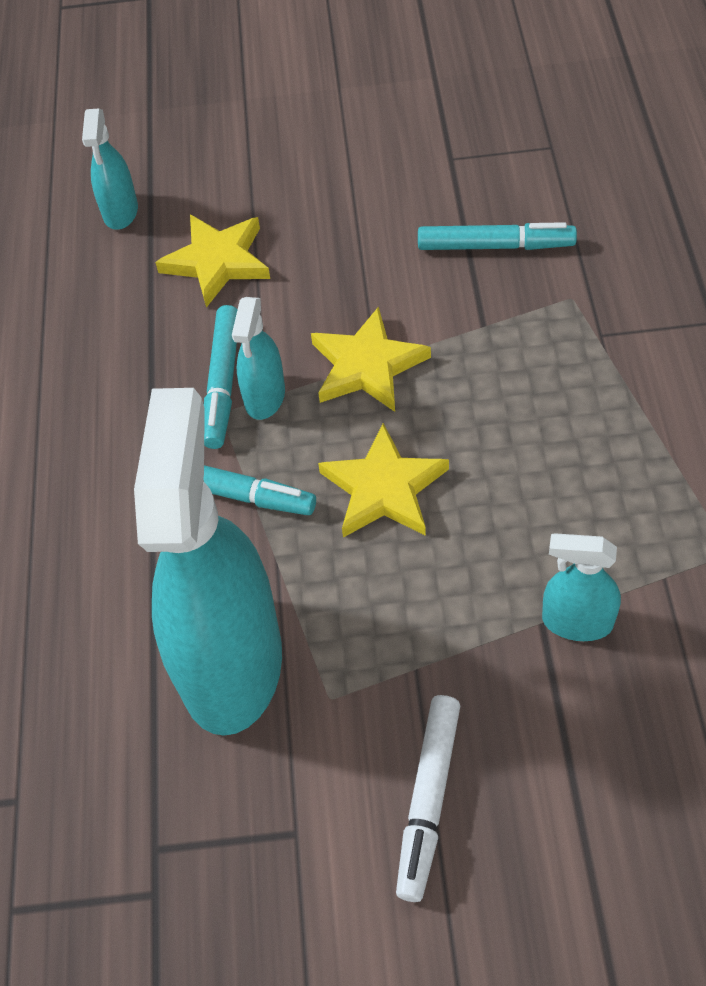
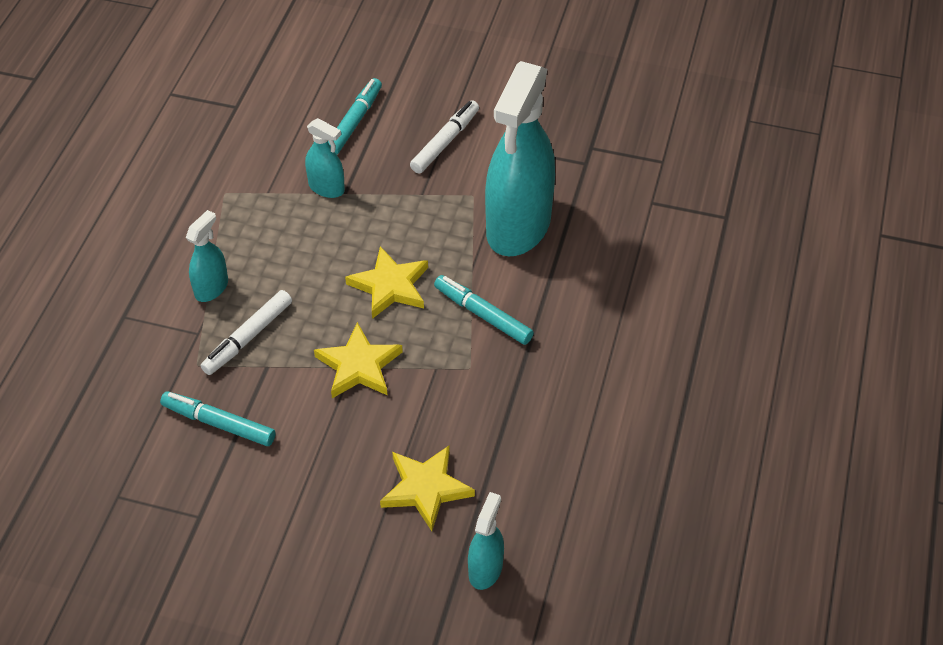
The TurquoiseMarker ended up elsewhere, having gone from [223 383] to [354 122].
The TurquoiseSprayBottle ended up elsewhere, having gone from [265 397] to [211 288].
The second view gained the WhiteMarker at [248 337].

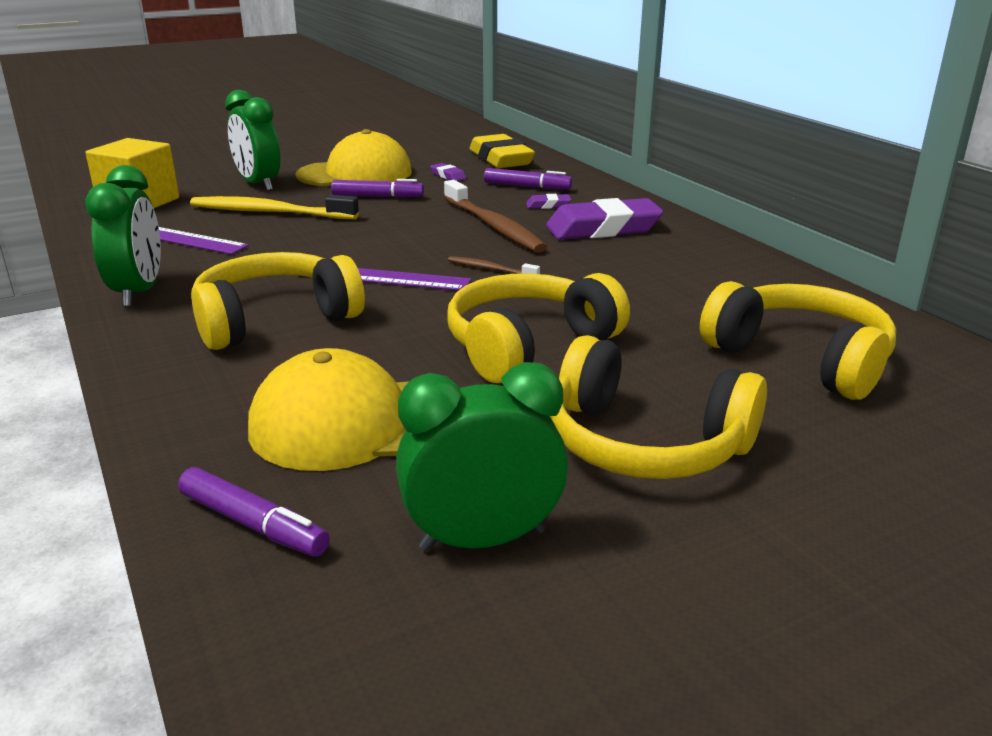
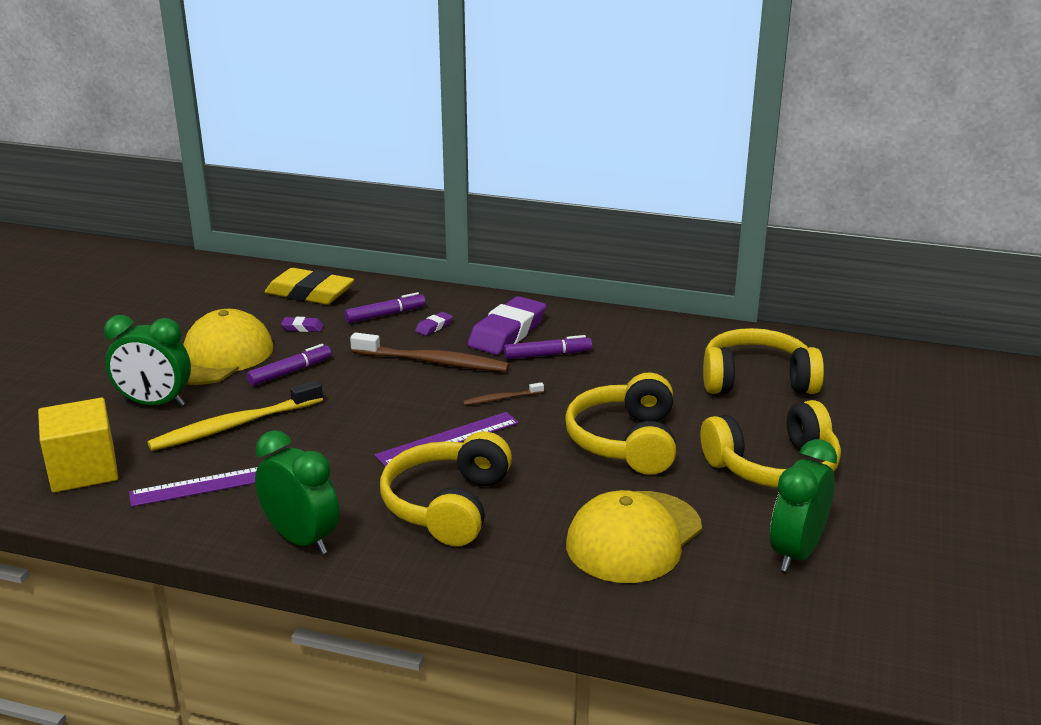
The PurpleMarker ended up elsewhere, having gone from [253 524] to [547 355].

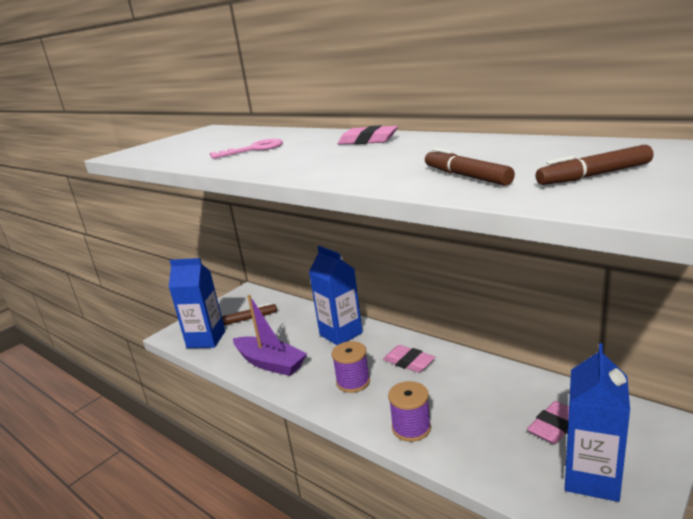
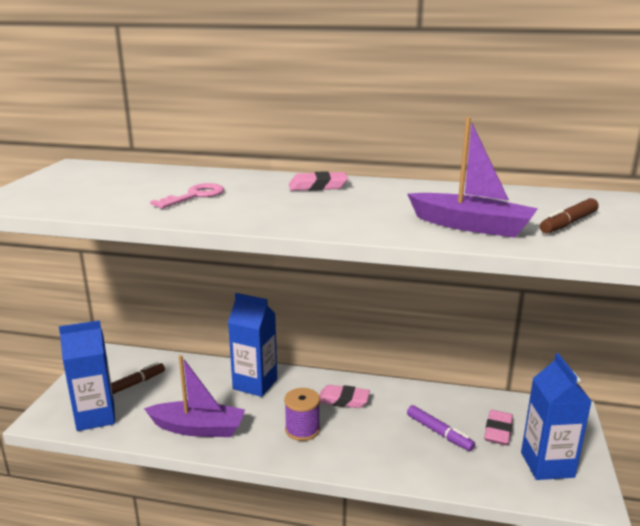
The second view lost the PurpleSpool at [411 428].
Where the BrownMarker stood at [466 176], the PurpleBoat came to stand at [471 226].
The second view gained the PurpleMarker at [439 433].

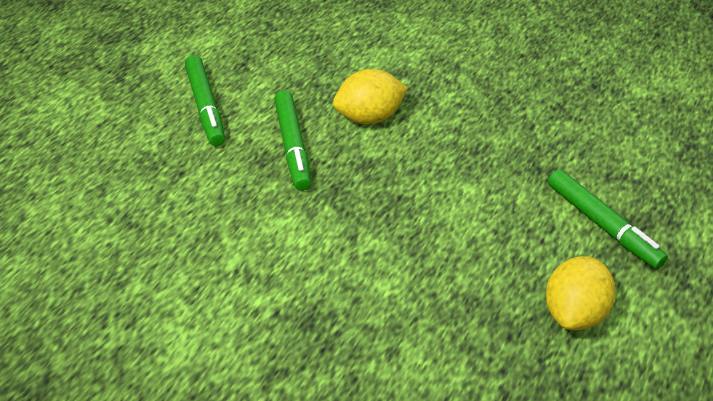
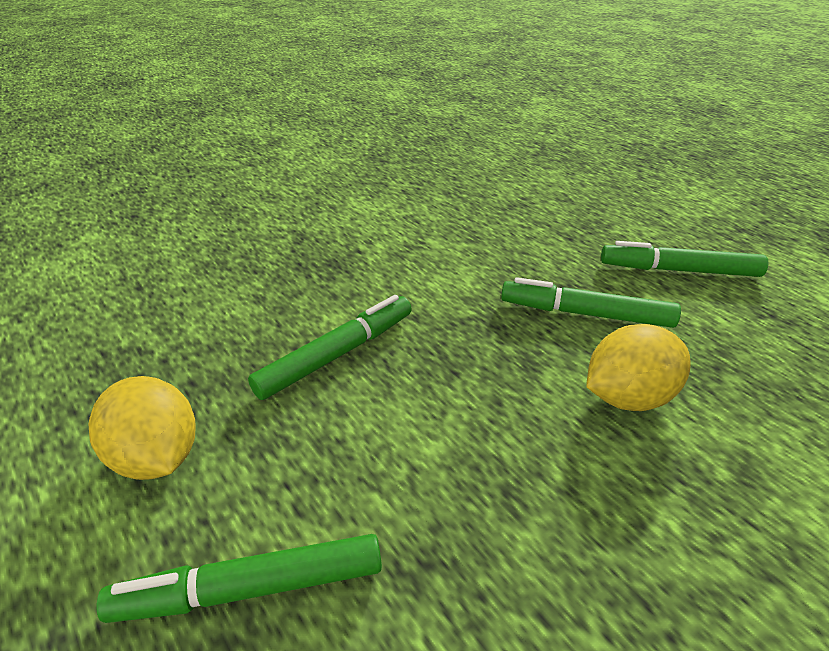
The YellowLemon at [369 117] ended up facing another way, 60 degrees clockwise from before.
The second view gained the GreenMarker at [336 354].

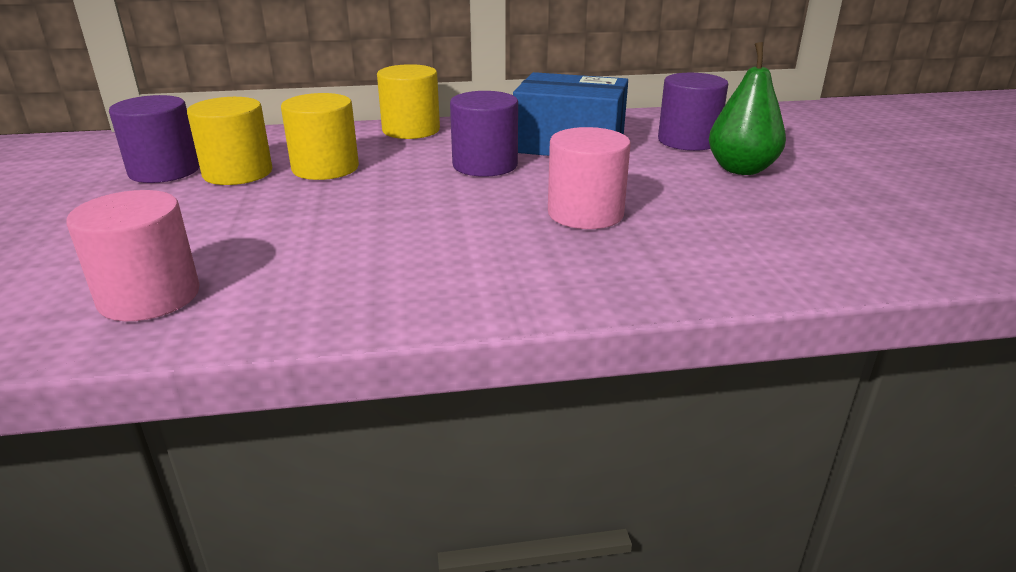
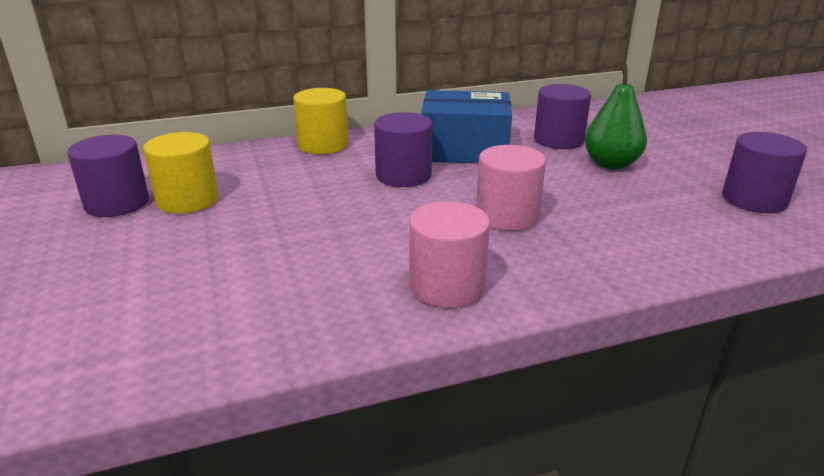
The PinkCylinder ended up elsewhere, having gone from [149 297] to [447 286].
The second view lost the YellowCylinder at [325 168].
The second view gained the PurpleCylinder at [754 200].

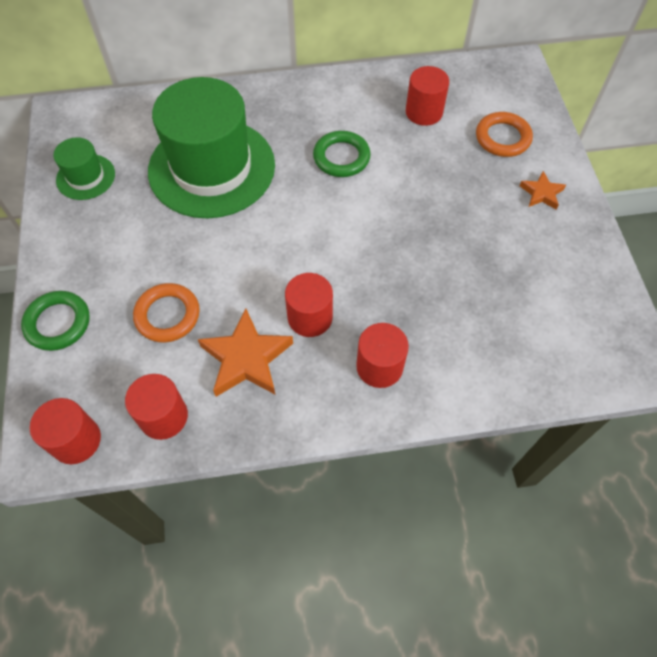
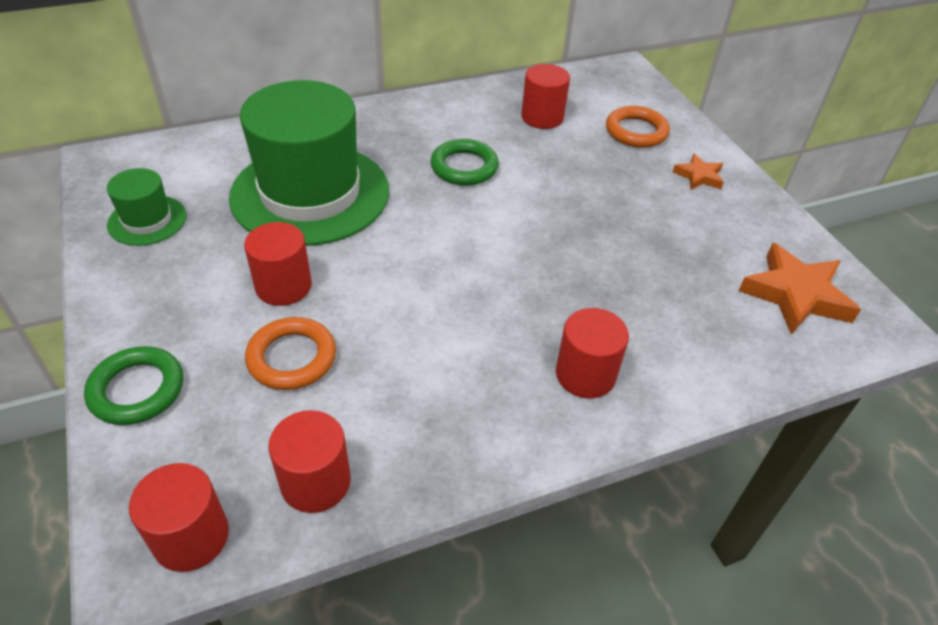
The OrangeStar ended up elsewhere, having gone from [246 358] to [795 294].
The RedCylinder ended up elsewhere, having gone from [310 317] to [283 286].

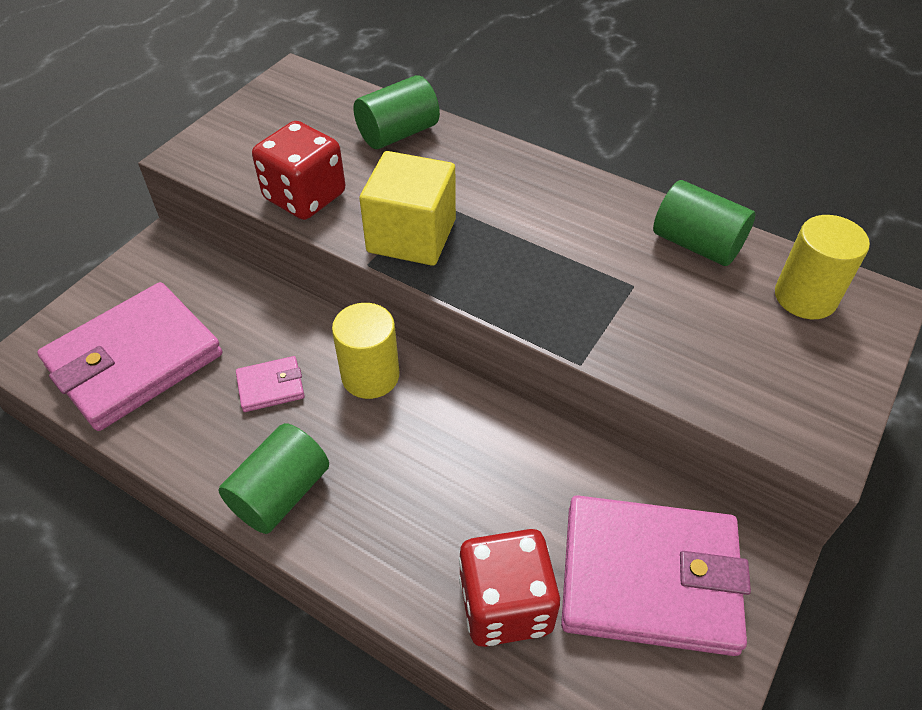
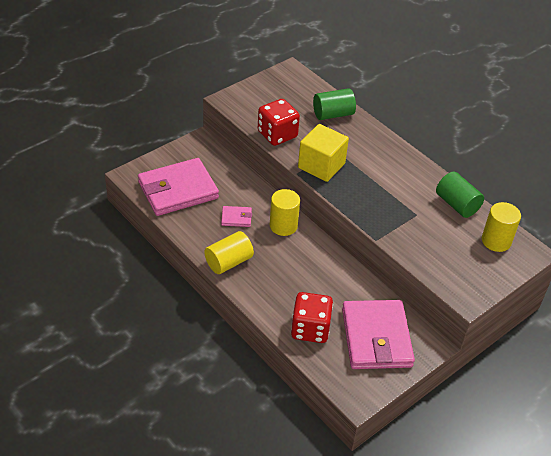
What was the GreenCylinder at [280 493] turned into the YellowCylinder at [228 262].
The PinkWallet at [649 578] ended up facing another way, 60 degrees clockwise from before.

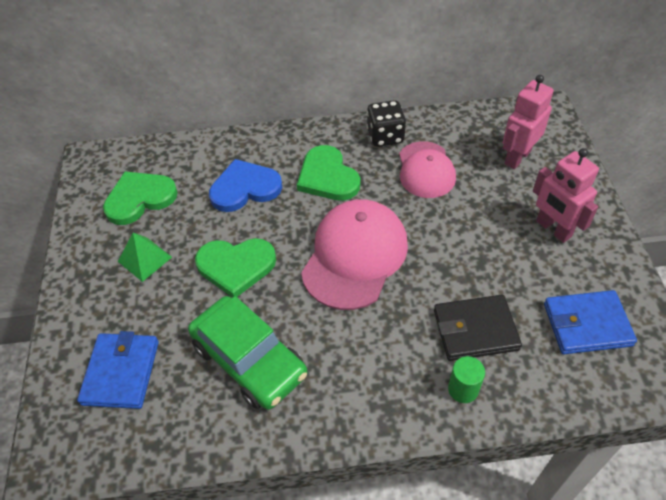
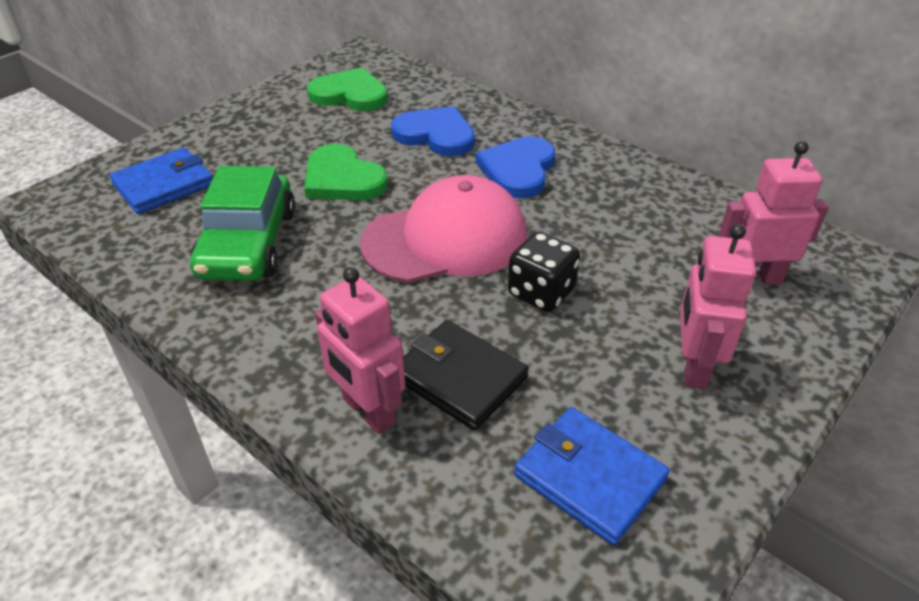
The second view lost the GreenPyramid at [145 259].
What was the GreenHeart at [327 177] turned into the BlueHeart at [518 170].
The BlackDice ended up elsewhere, having gone from [385 136] to [541 293].
The second view lost the PinkCap at [426 170].
Where the GreenCylinder stood at [463 389], the PinkRobot came to stand at [368 411].

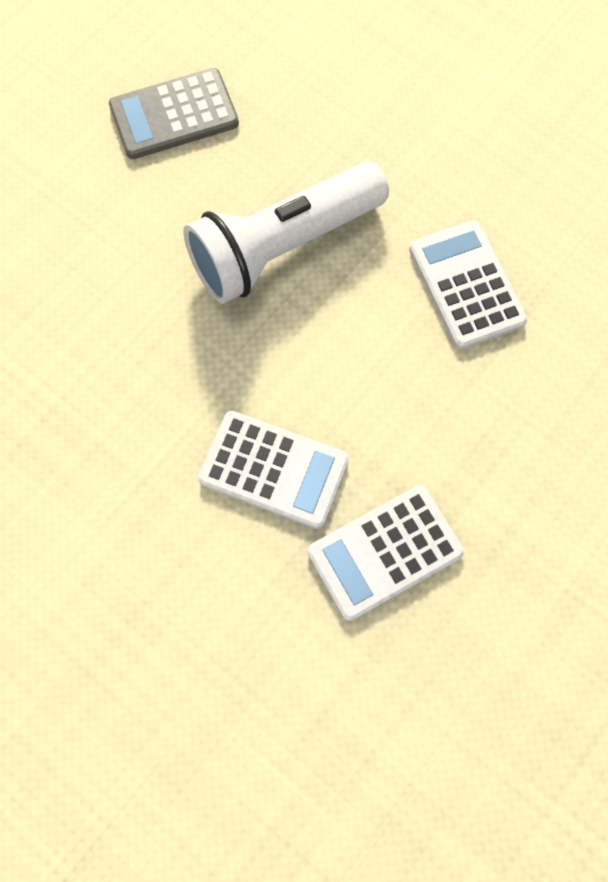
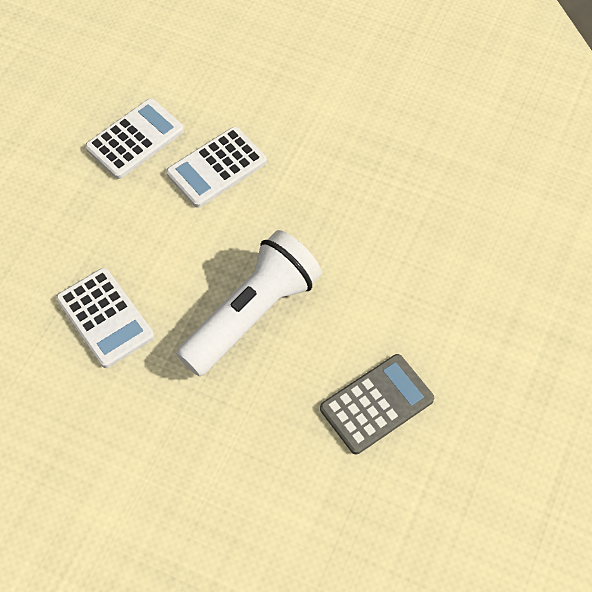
The WhiteCalculator at [274 469] ended up facing another way, 45 degrees counterclockwise from before.

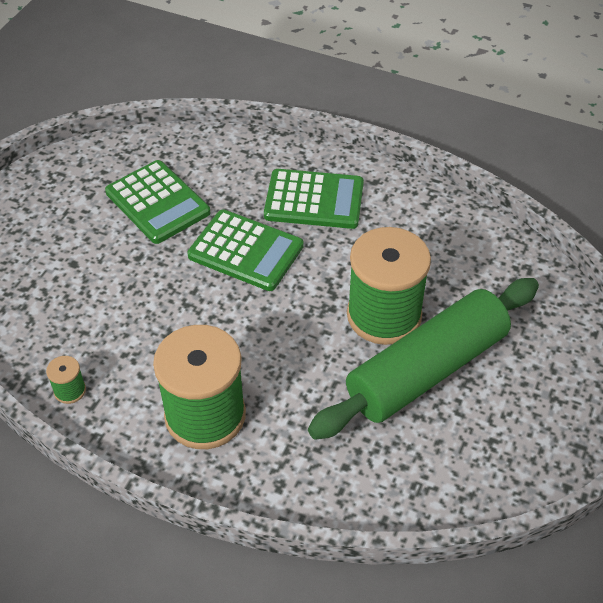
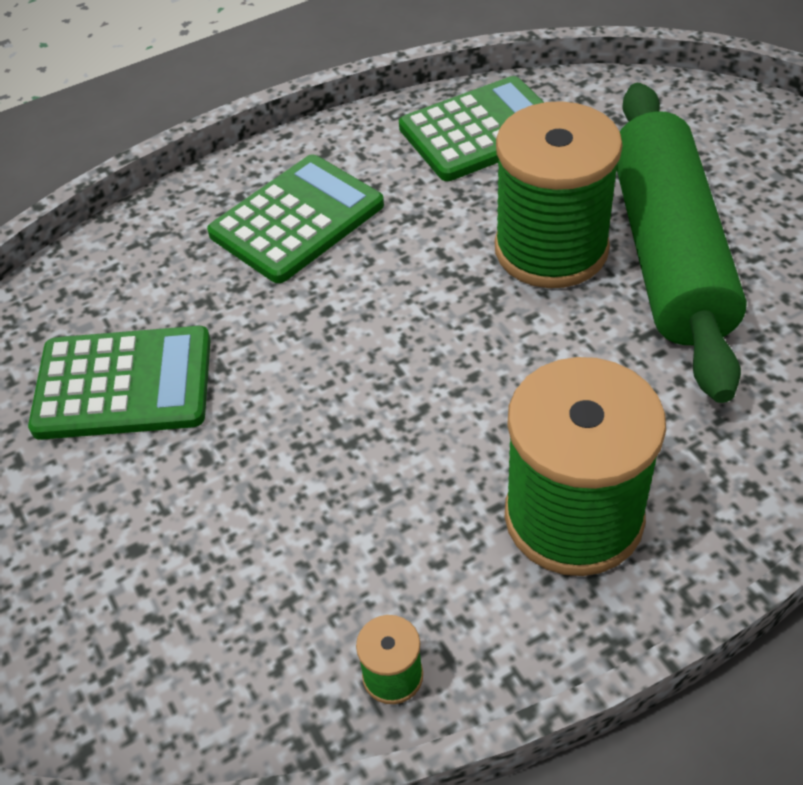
The GreenCalculator ended up elsewhere, having gone from [246 251] to [481 130].

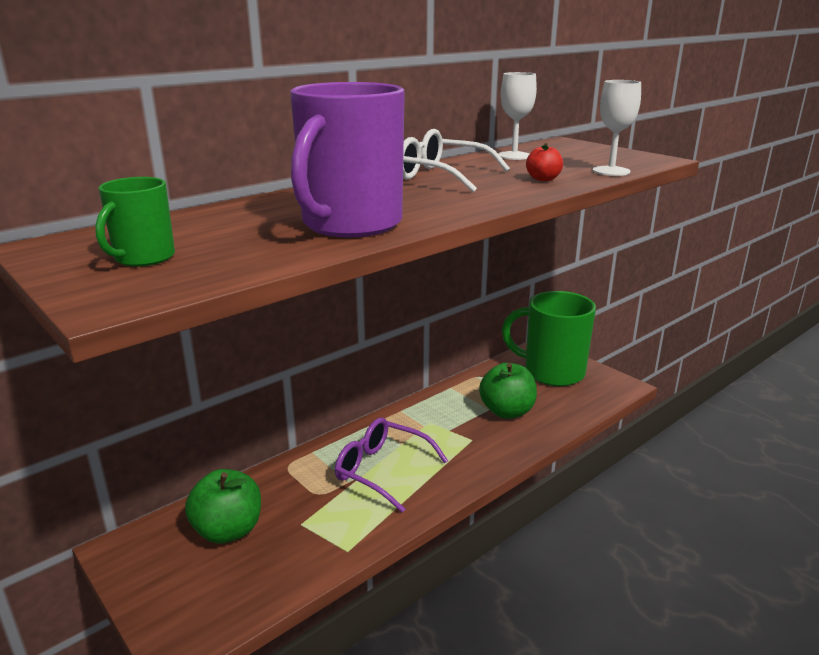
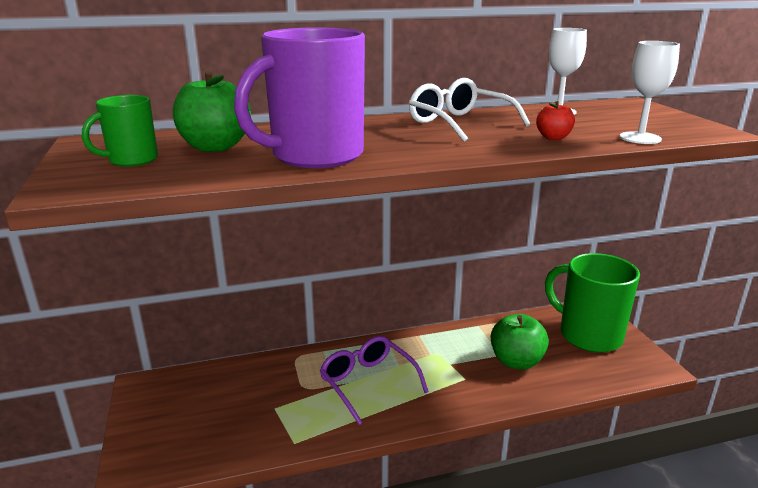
The GreenApple ended up elsewhere, having gone from [228 530] to [215 147].

